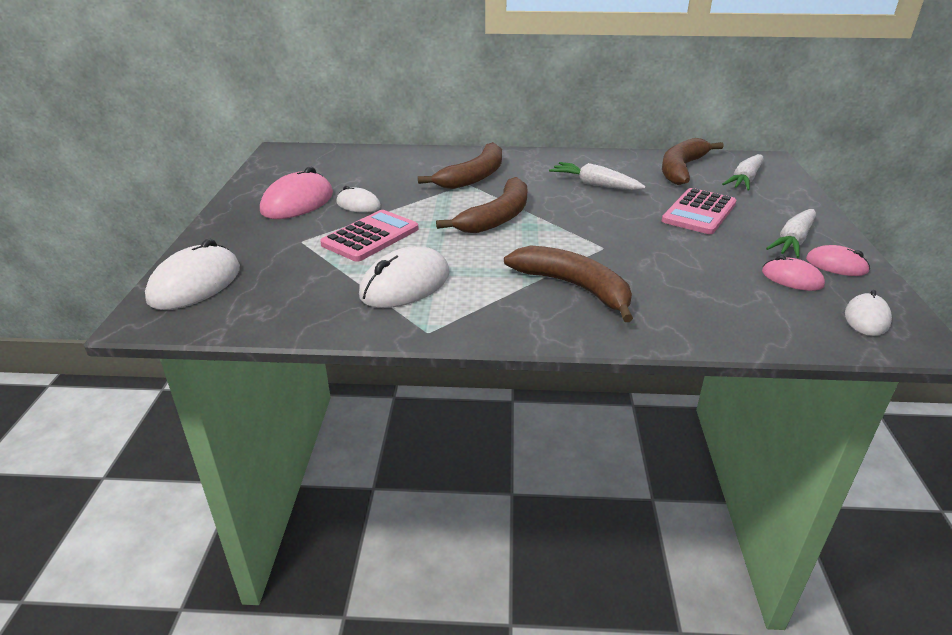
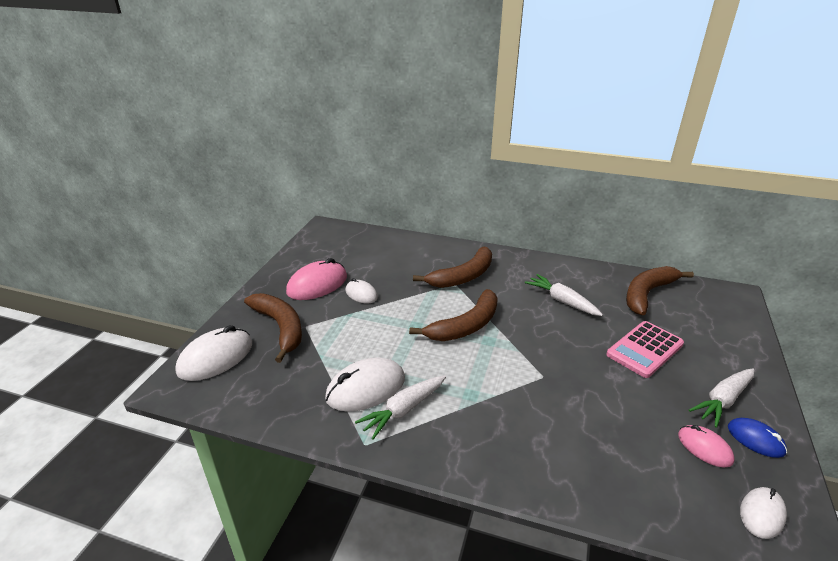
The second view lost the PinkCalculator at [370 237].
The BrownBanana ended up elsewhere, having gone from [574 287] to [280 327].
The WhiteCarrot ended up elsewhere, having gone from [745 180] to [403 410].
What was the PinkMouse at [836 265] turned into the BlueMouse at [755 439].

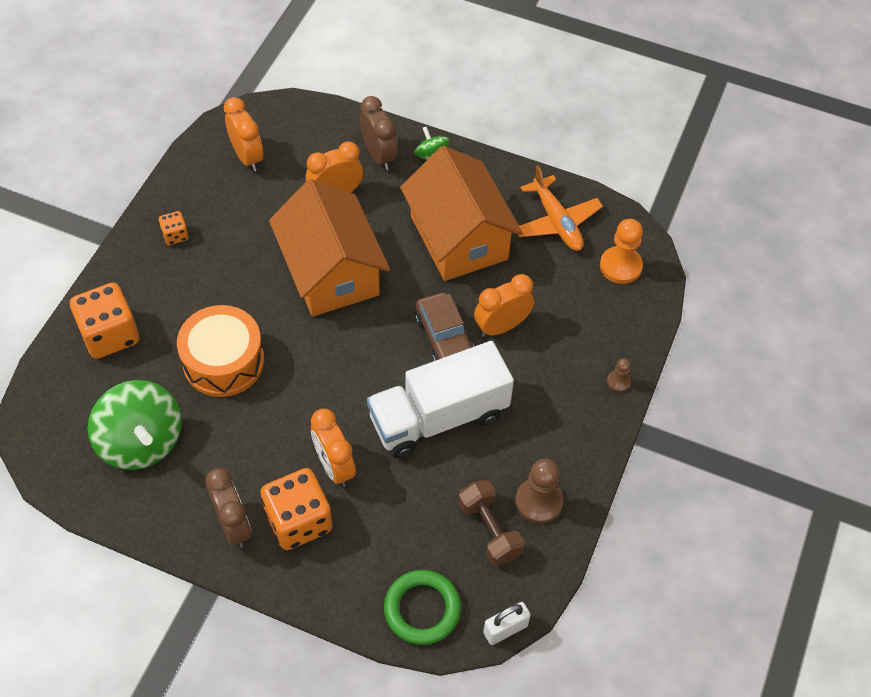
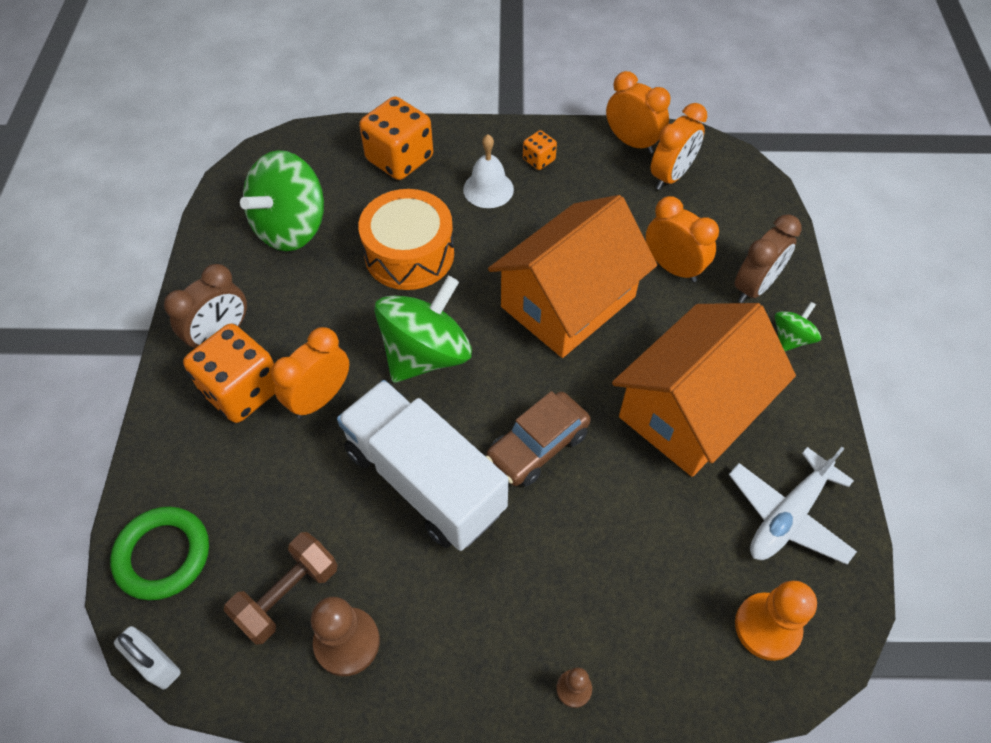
The OrangeClock ended up elsewhere, having gone from [501 326] to [632 142].
What was the OrangePlane at [556 222] turned into the WhitePlane at [787 515].
The second view gained the GreenSpinningTop at [426 354].
The second view gained the WhiteBell at [488 189].

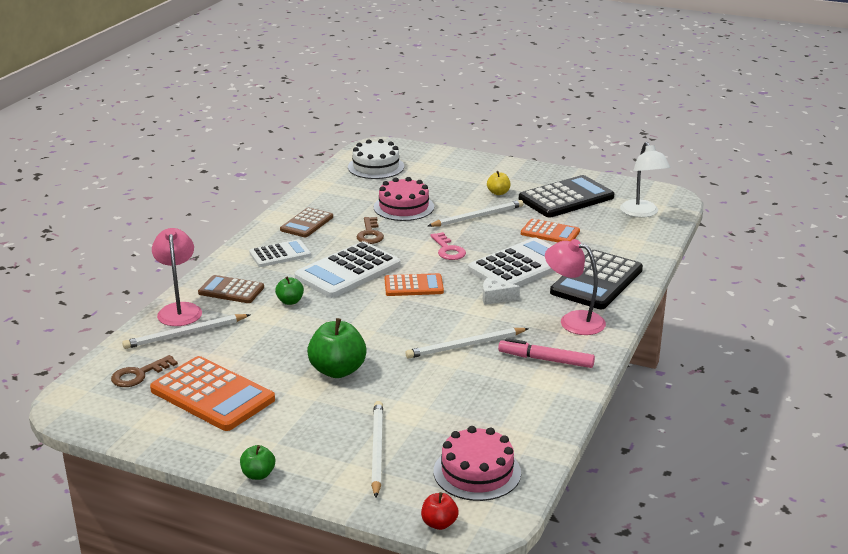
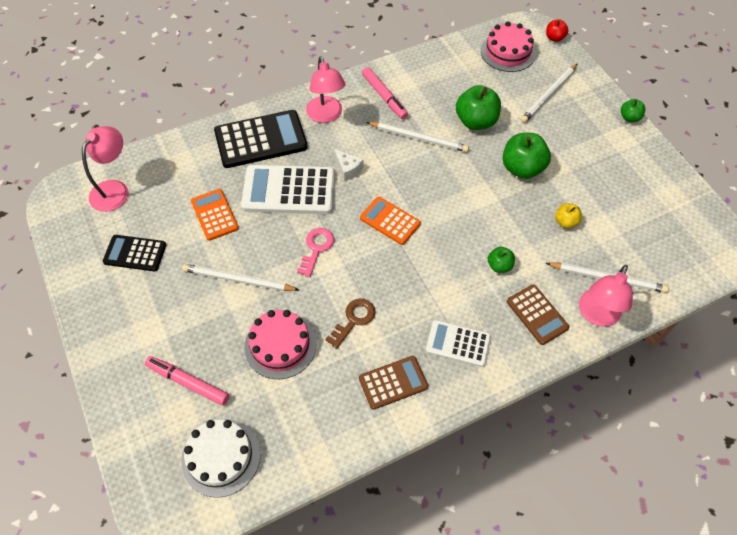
The second view lost the BrownKey at [139 375].
The second view lost the OrangeCalculator at [212 395].
The second view lost the WhiteCalculator at [348 271].
The YellowApple ended up elsewhere, having gone from [498 193] to [565 222].
The size of the BlackCalculator at [566 198] changed by a factor of 0.59.
What was the WhiteLamp at [642 213] turned into the PinkLamp at [114 189].
The second view gained the PinkMarker at [188 382].
The second view gained the GreenApple at [476 121].

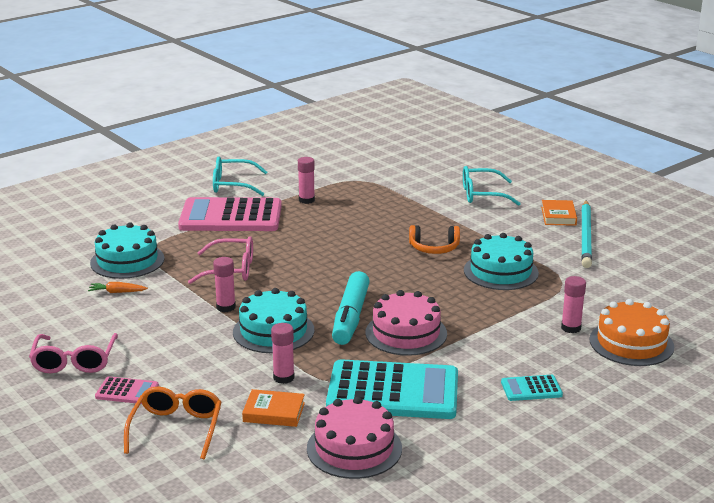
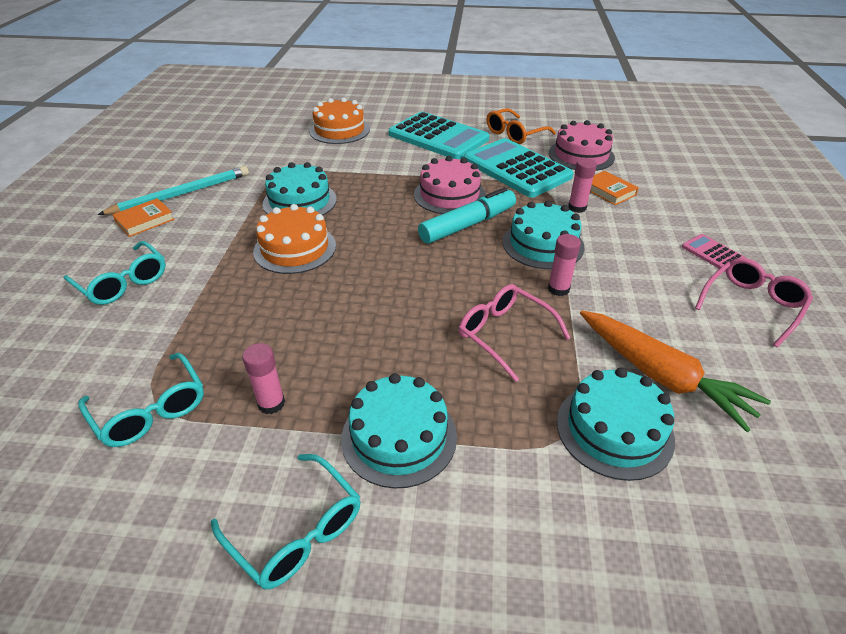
The size of the OrangeCarrot at [117 292] changed by a factor of 2.42.
The OrangeGlasses ended up elsewhere, having gone from [176 429] to [514 134].
Where the PinkCalculator stood at [231 216], the TurquoiseCake came to stand at [399 436].
Where the OrangeHeadphones stood at [434 248], the OrangeCake came to stand at [295 248].
The size of the TurquoiseCalculator at [531 389] changed by a factor of 2.29.
The second view lost the PinkGlueStick at [571 328].
The second view gained the TurquoiseGlasses at [151 410].

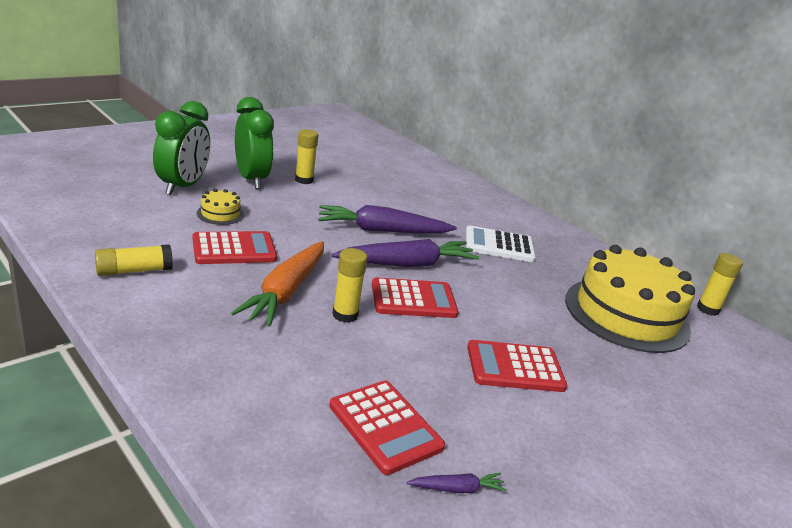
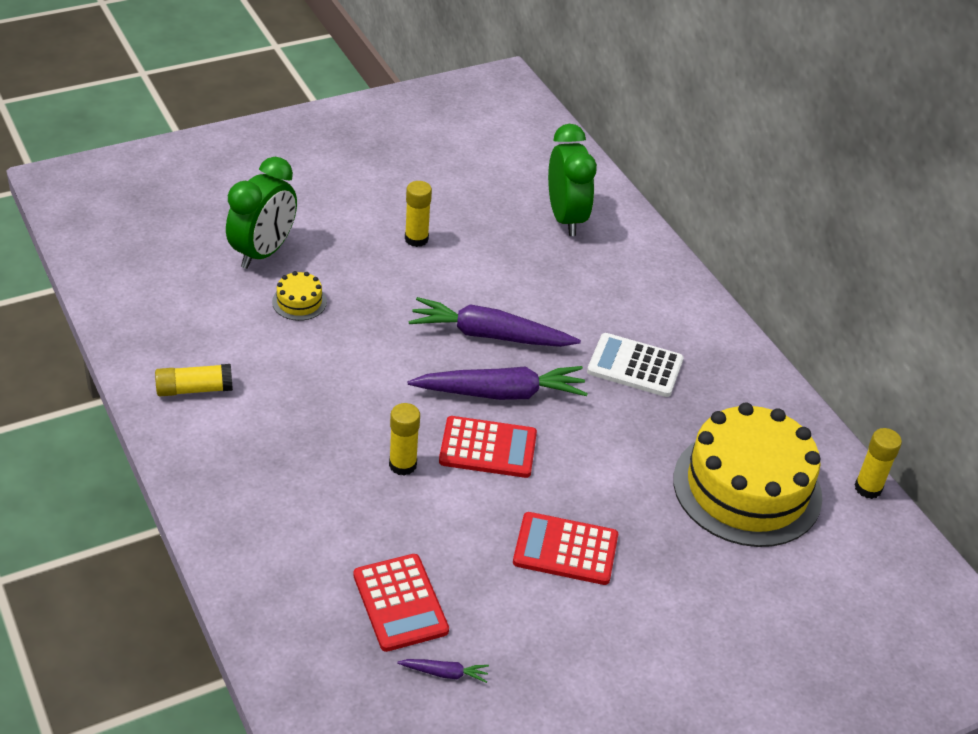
The second view lost the RedCalculator at [234 249].
The second view lost the OrangeCarrot at [286 291].
The GreenClock ended up elsewhere, having gone from [251 179] to [565 218].

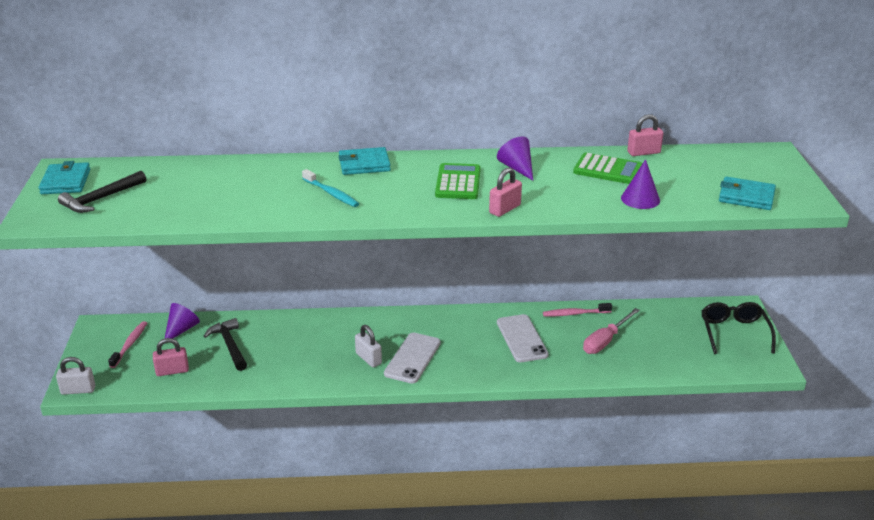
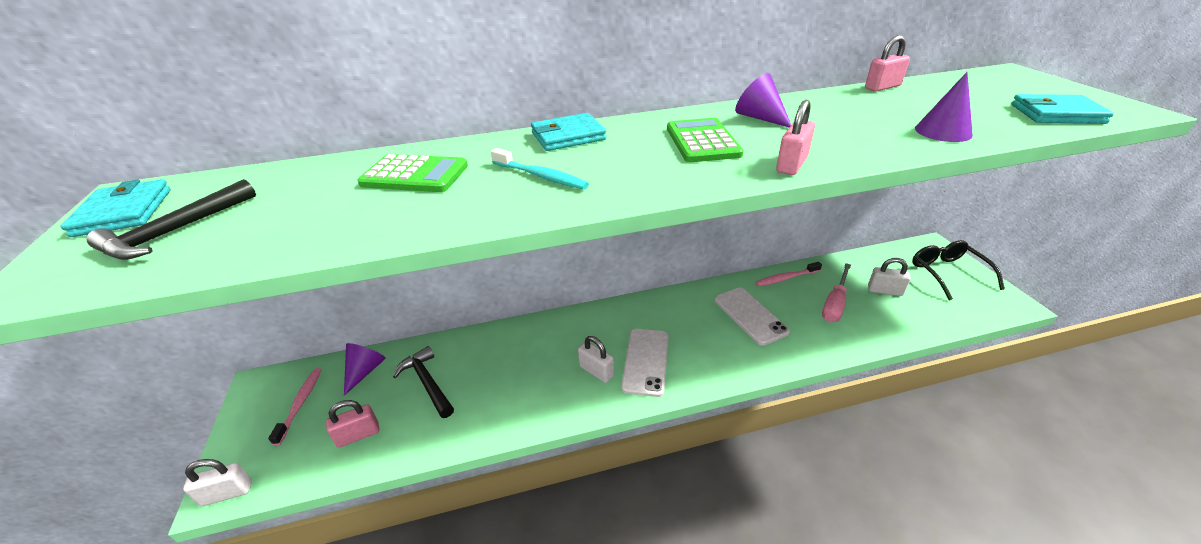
The GreenCalculator ended up elsewhere, having gone from [608 170] to [415 175].
The second view gained the WhitePadlock at [884 291].

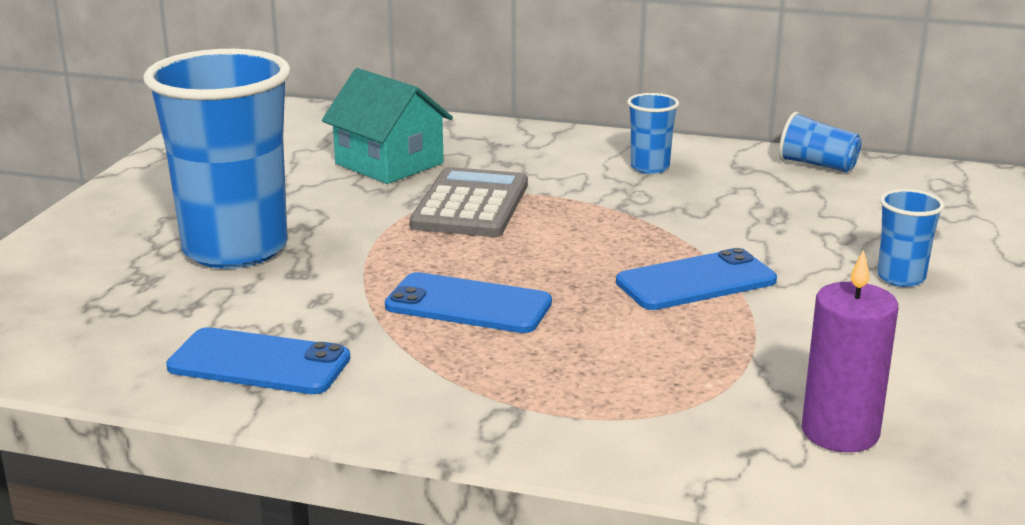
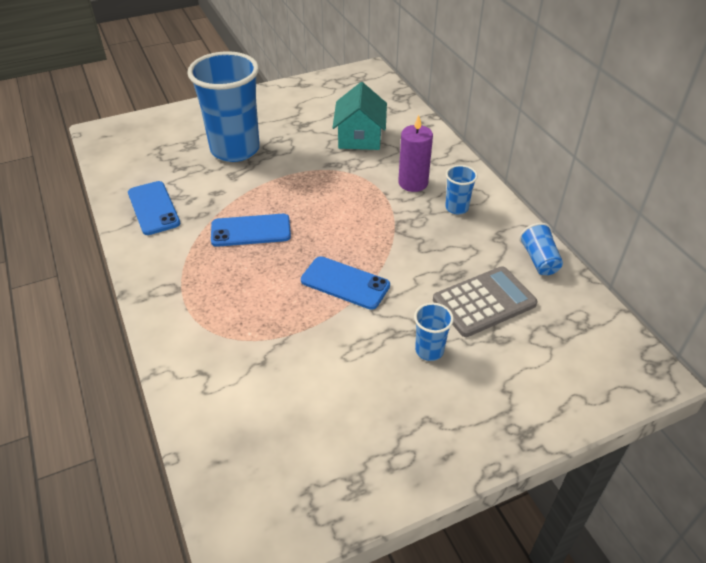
The BluePhone at [468 305] ended up facing another way, 75 degrees counterclockwise from before.
The GreyCalculator ended up elsewhere, having gone from [471 205] to [484 302].
The PurpleCandle ended up elsewhere, having gone from [840 432] to [413 183].

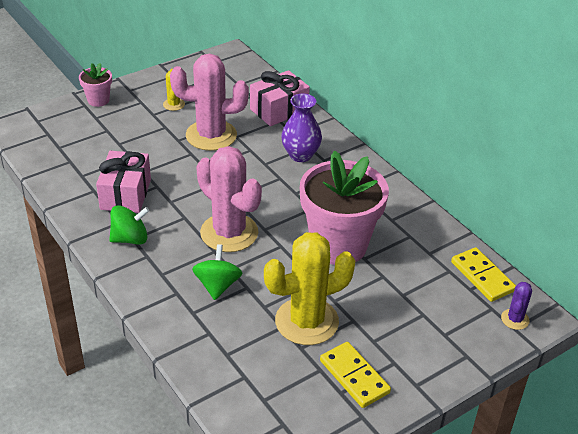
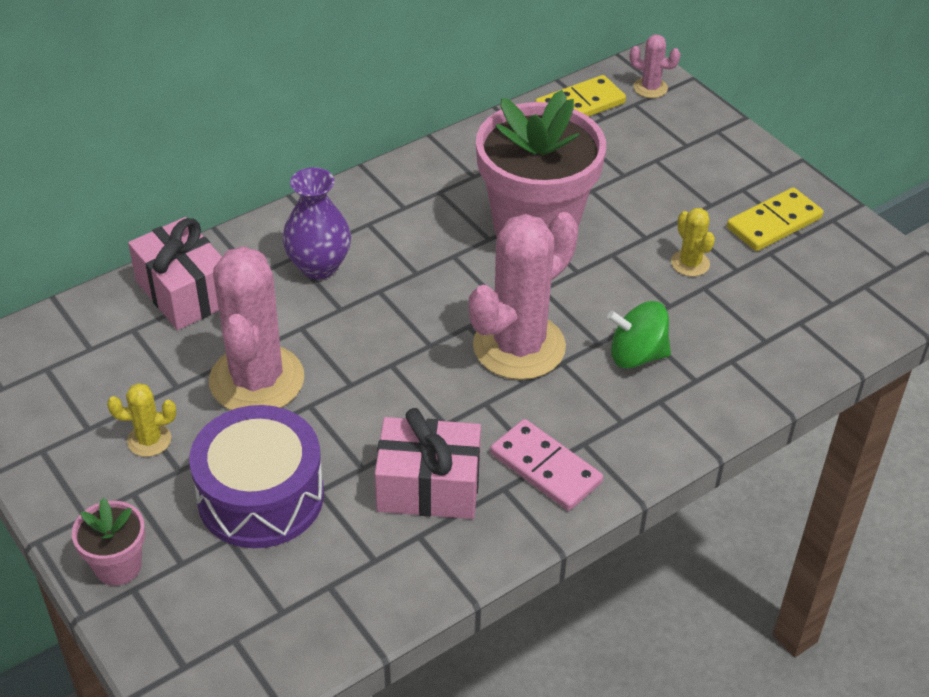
Where the GreenSpinningTop stood at [130 239], the PinkDomino came to stand at [545 468].
The size of the YellowCactus at [306 321] changed by a factor of 0.44.
What was the PurpleCactus at [515 319] turned into the PinkCactus at [650 88].
The second view gained the PurpleDrum at [260 496].

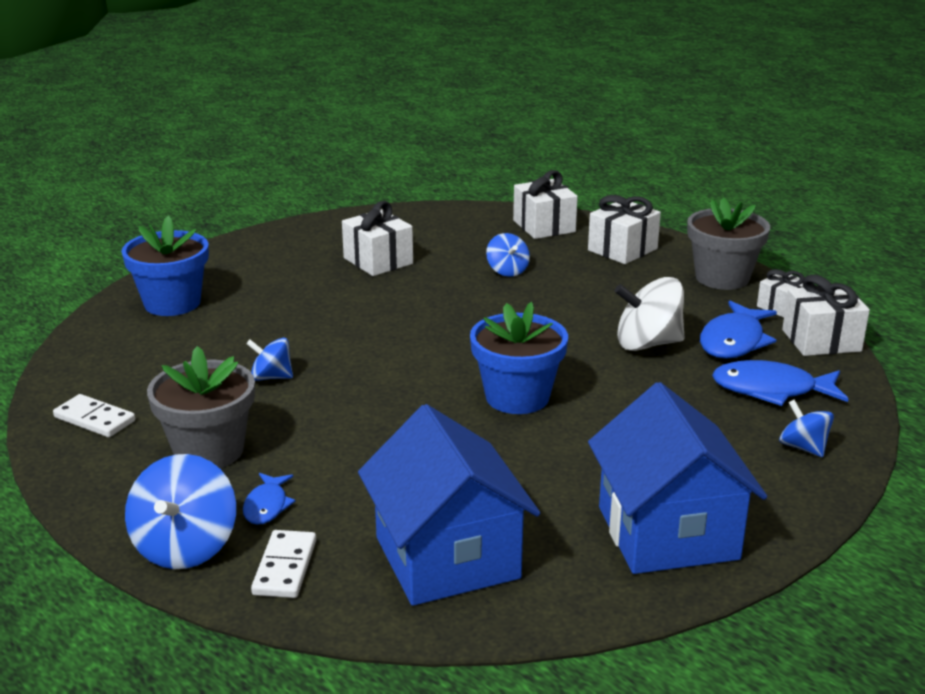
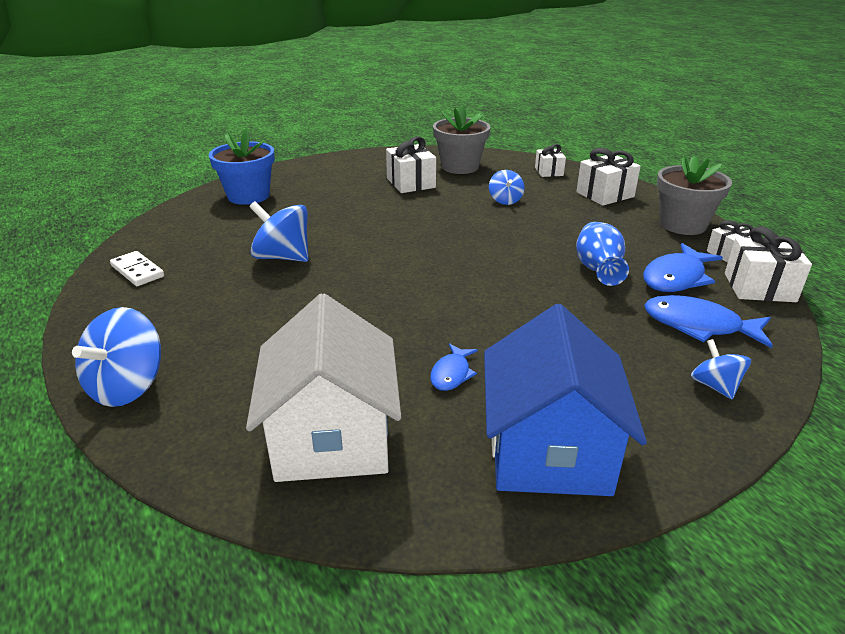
The GreyFlowerPot ended up elsewhere, having gone from [209 451] to [460 167].
The BlueFish ended up elsewhere, having gone from [267 506] to [451 374].
The size of the BlueSpinningTop at [271 377] changed by a factor of 1.69.
The second view lost the WhiteDomino at [285 567].
What was the BlueHouse at [447 558] turned into the WhiteHouse at [332 438].
The second view lost the BlueFlowerPot at [517 397].
The size of the WhiteGift at [544 226] changed by a factor of 0.63.
Where the WhiteSpinningTop stood at [647 344], the BlueVase came to stand at [597 270].

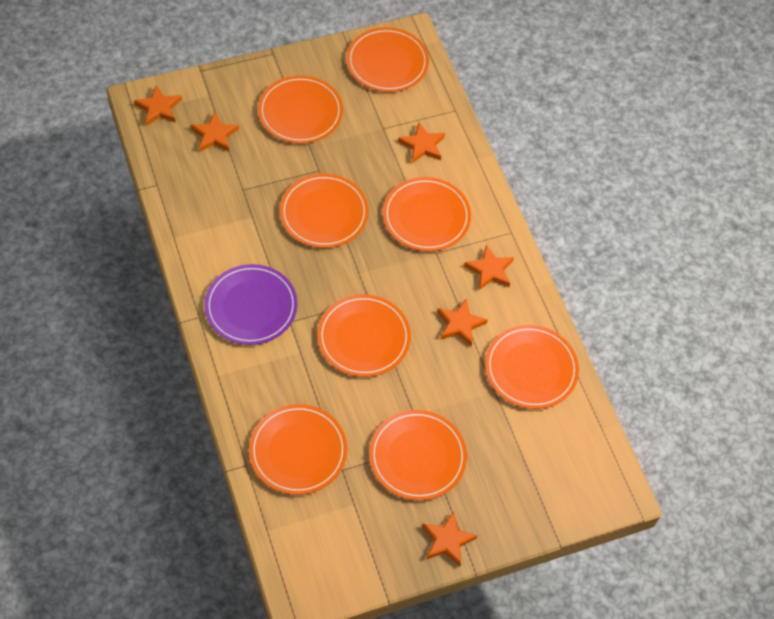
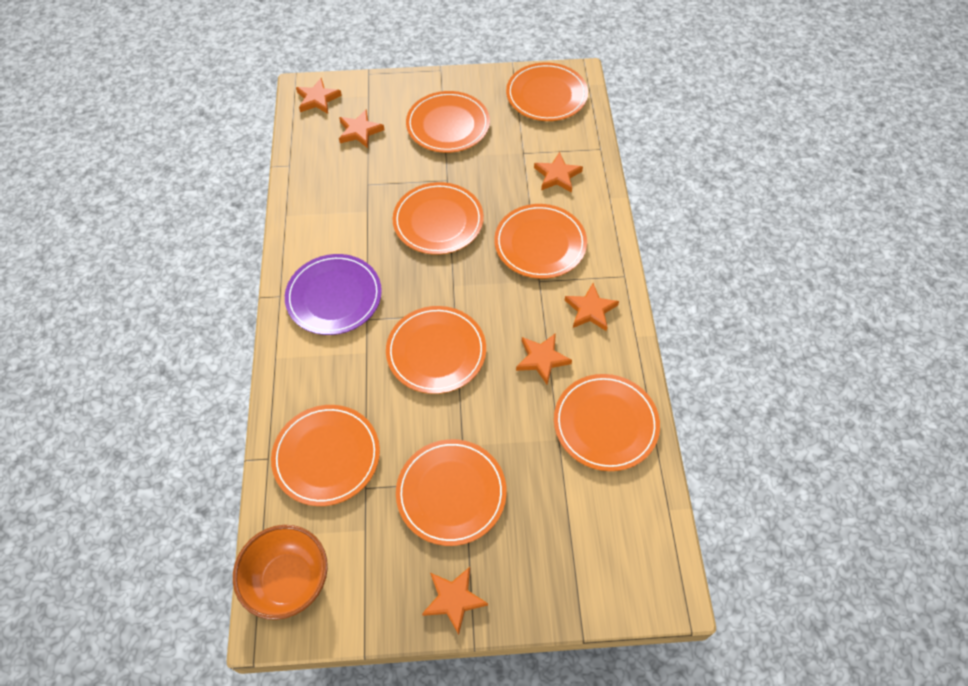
The second view gained the OrangeBowl at [288 580].

